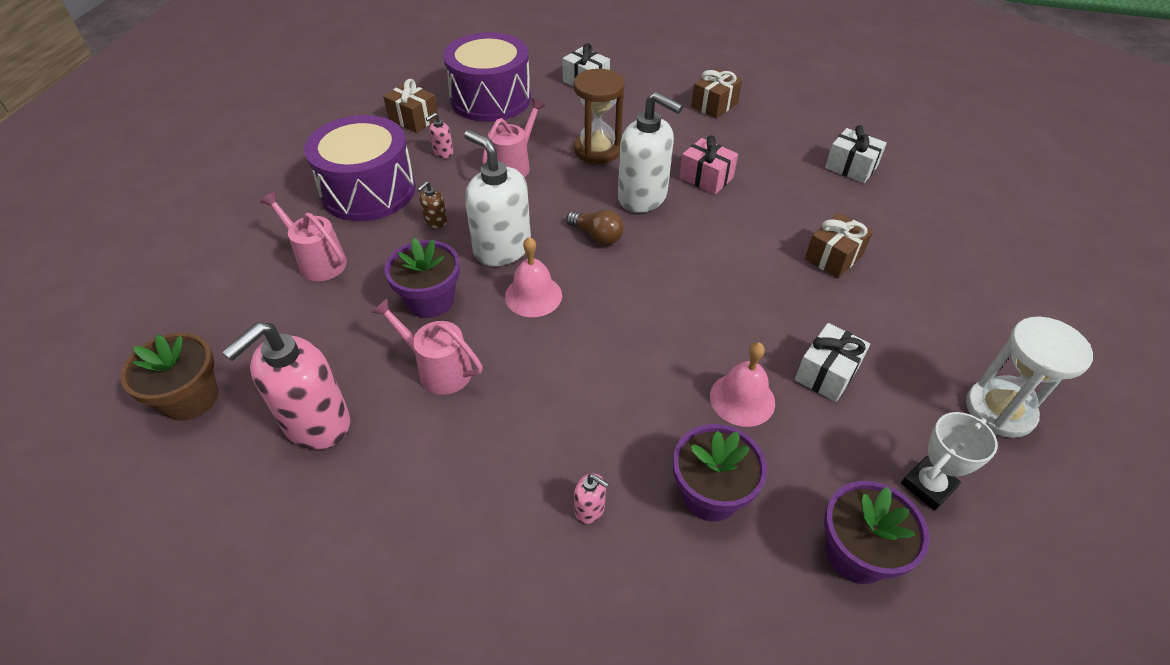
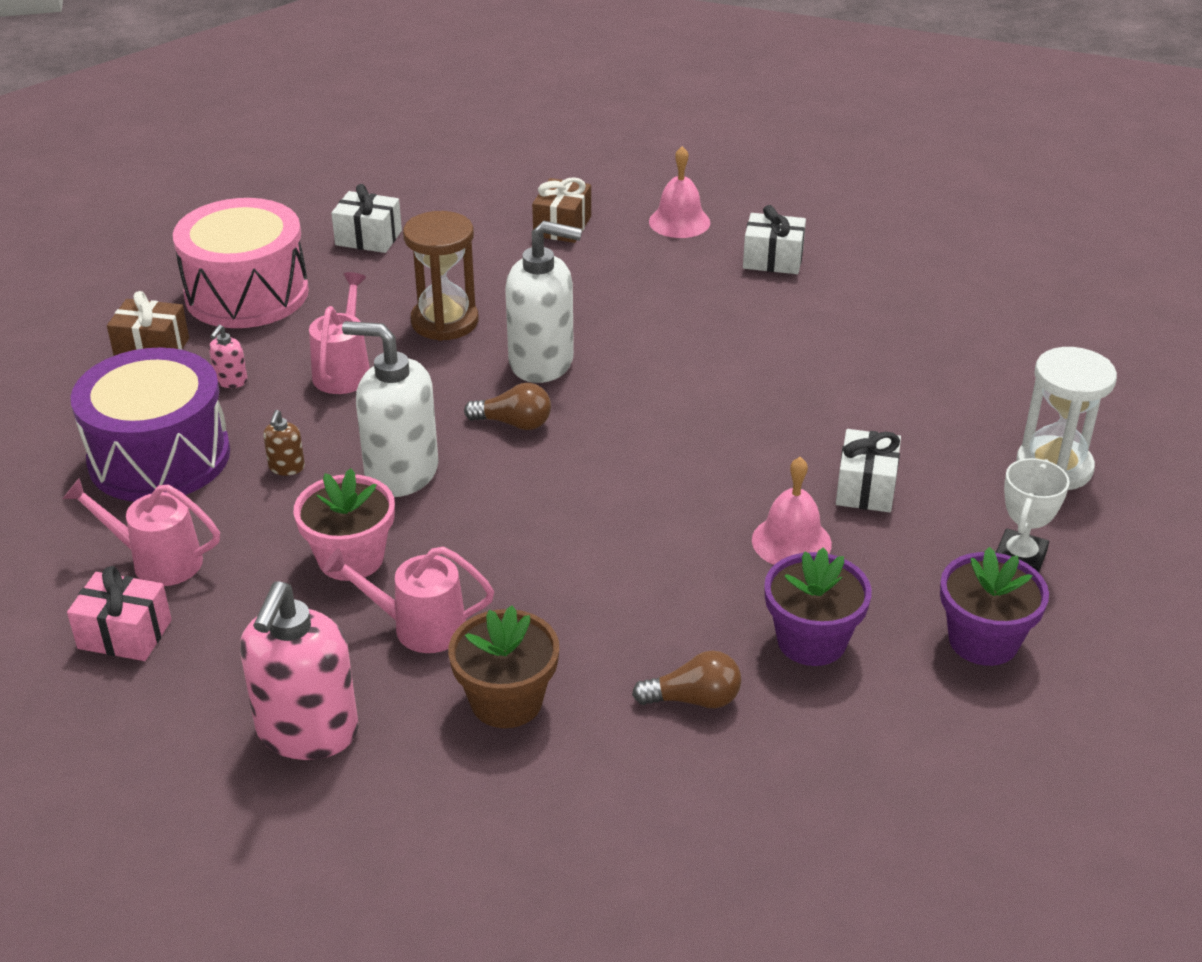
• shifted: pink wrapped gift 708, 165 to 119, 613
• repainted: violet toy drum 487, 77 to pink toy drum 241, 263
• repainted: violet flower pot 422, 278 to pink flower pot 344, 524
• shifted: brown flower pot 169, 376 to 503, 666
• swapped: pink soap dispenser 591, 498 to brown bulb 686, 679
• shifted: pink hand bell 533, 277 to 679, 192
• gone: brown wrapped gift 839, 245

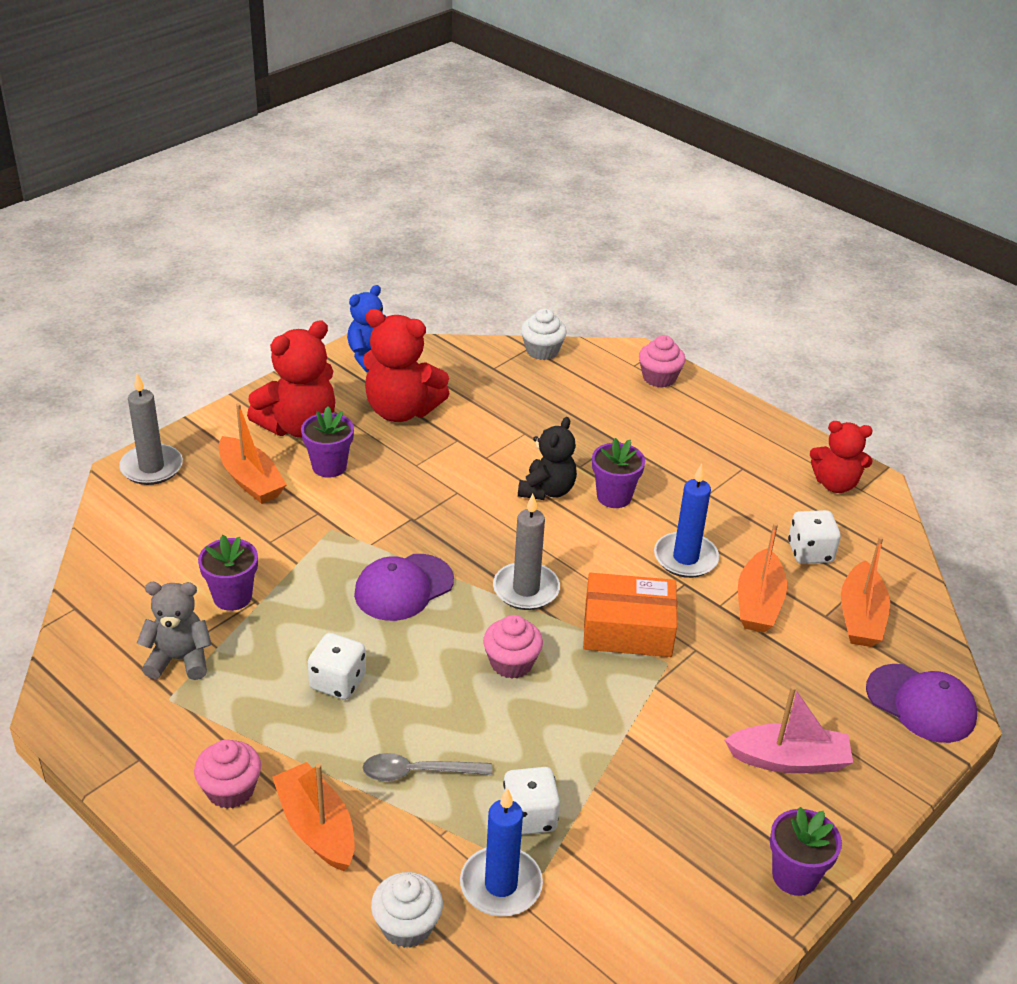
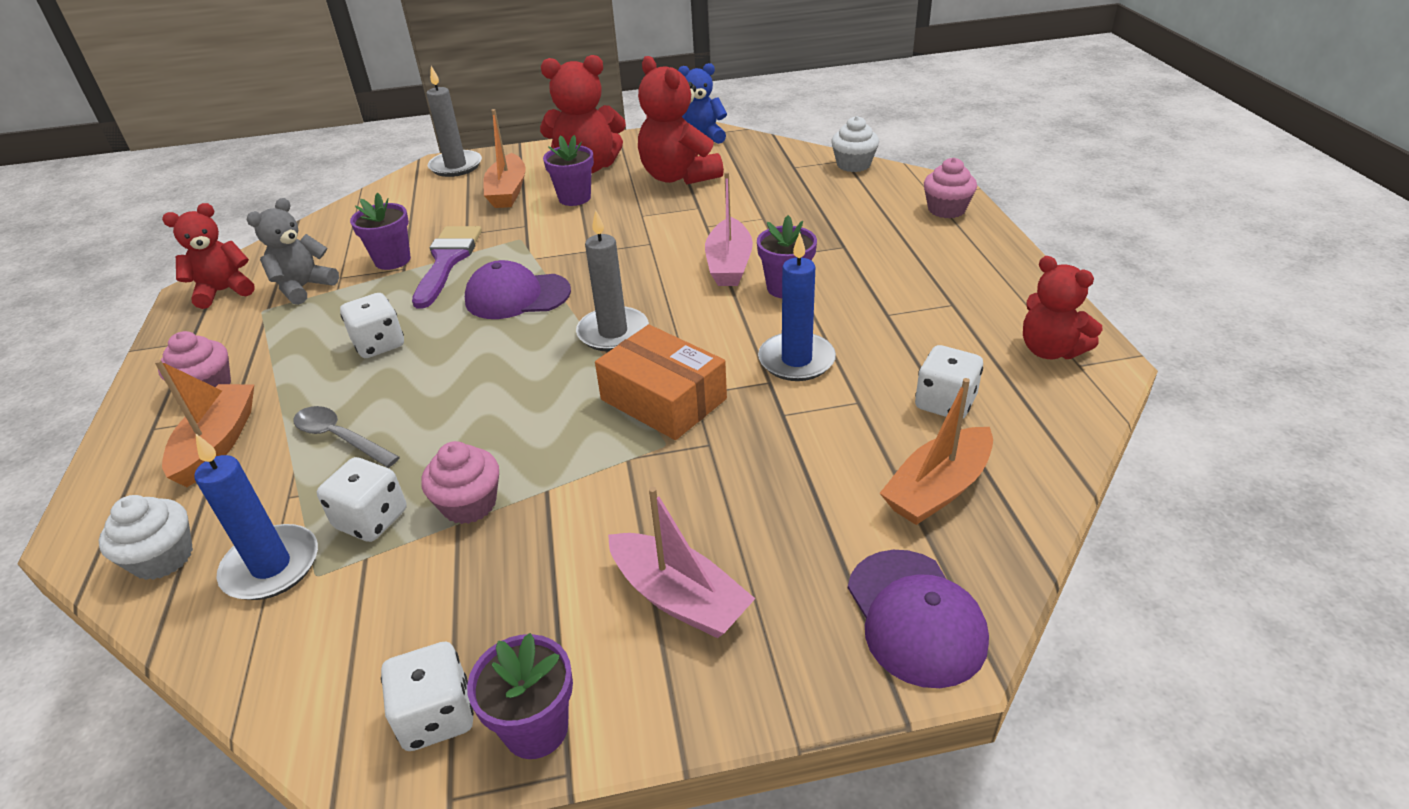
• new: red teddy bear 208, 256
• rotated: gray teddy bear 174, 631 = 292, 251 90 degrees counterclockwise
• new: pure white die 427, 696
• new: violet paintbrush 447, 267
• shifted: pink fairy cake 513, 647 to 460, 482
• swapped: black teddy bear 547, 458 to pink boat 729, 229
• gone: orange boat 762, 577

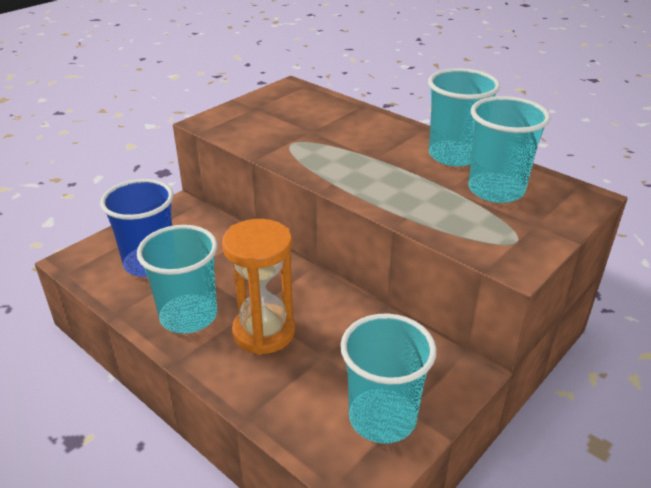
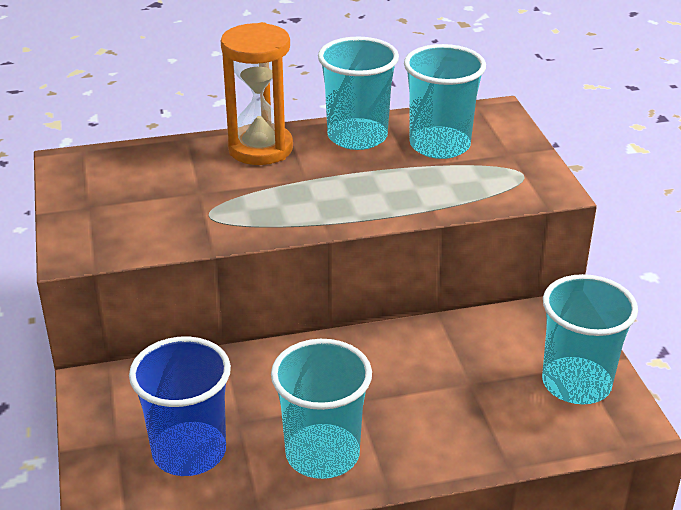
• shifted: orange sand timer 258, 287 to 257, 93

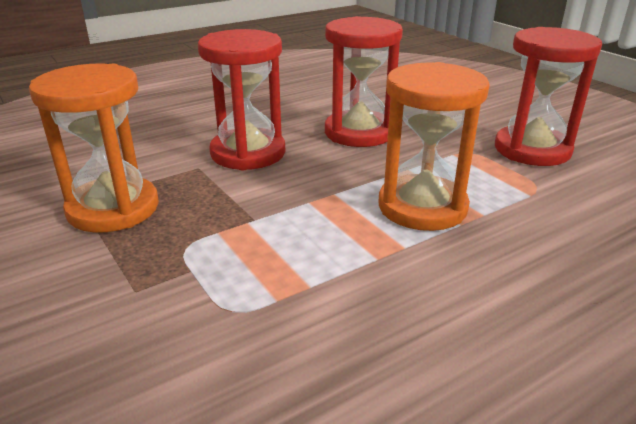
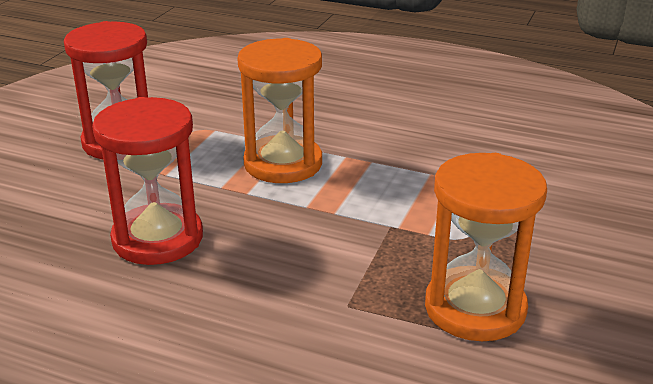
• gone: red sand timer 242, 99

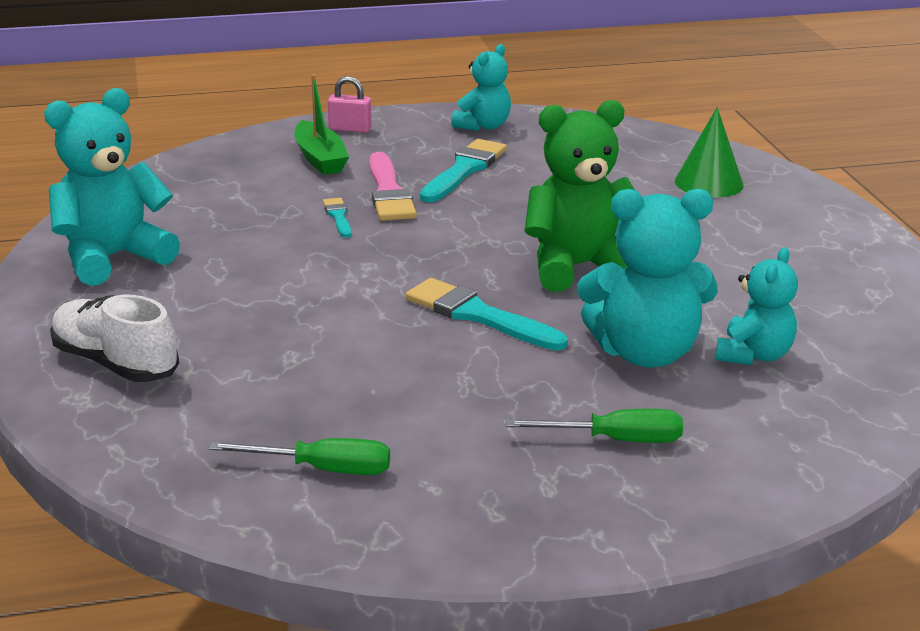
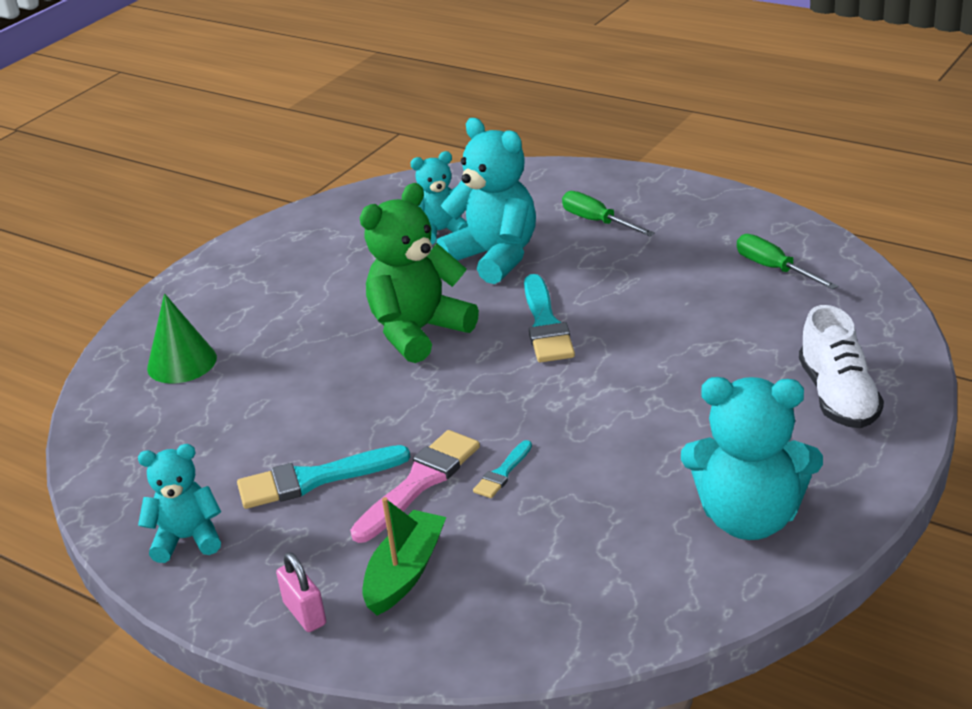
• rotated: emerald teddy bear 579, 196 = 419, 273 105 degrees clockwise

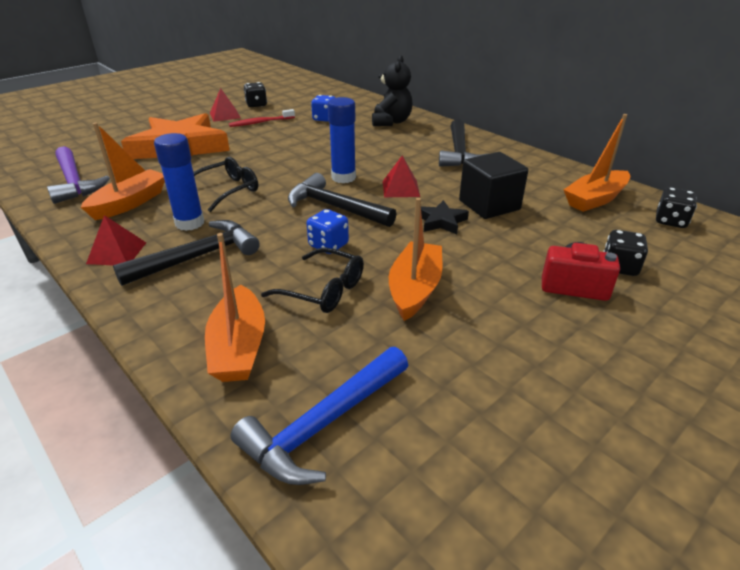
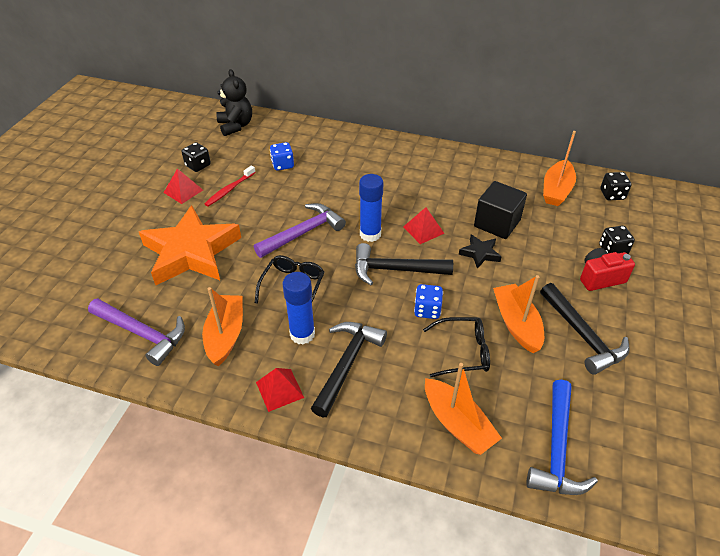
• shifted: black teddy bear 392, 90 to 234, 102
• new: violet hammer 300, 230
• shifted: black hammer 462, 143 to 585, 329

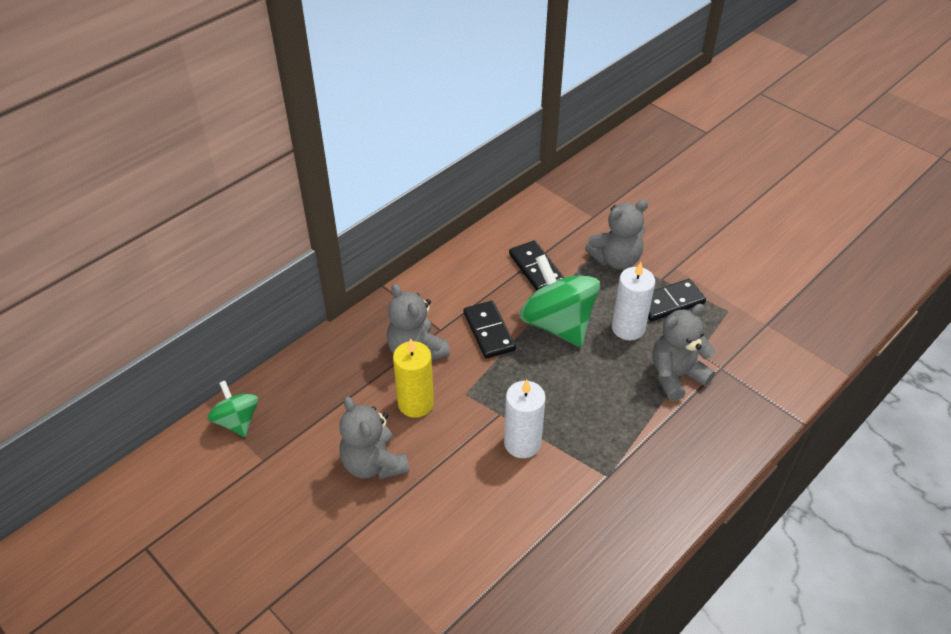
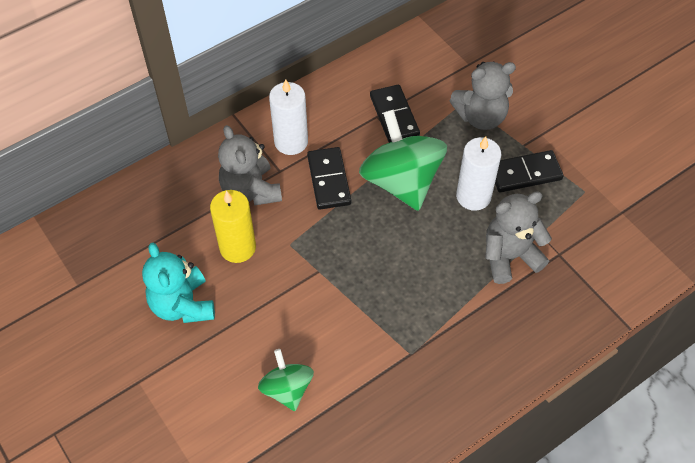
• repainted: gray teddy bear 374, 438 to teal teddy bear 178, 283
• shifted: emerald spinning top 233, 409 to 286, 380
• shifted: pure white pillar candle 525, 419 to 288, 117

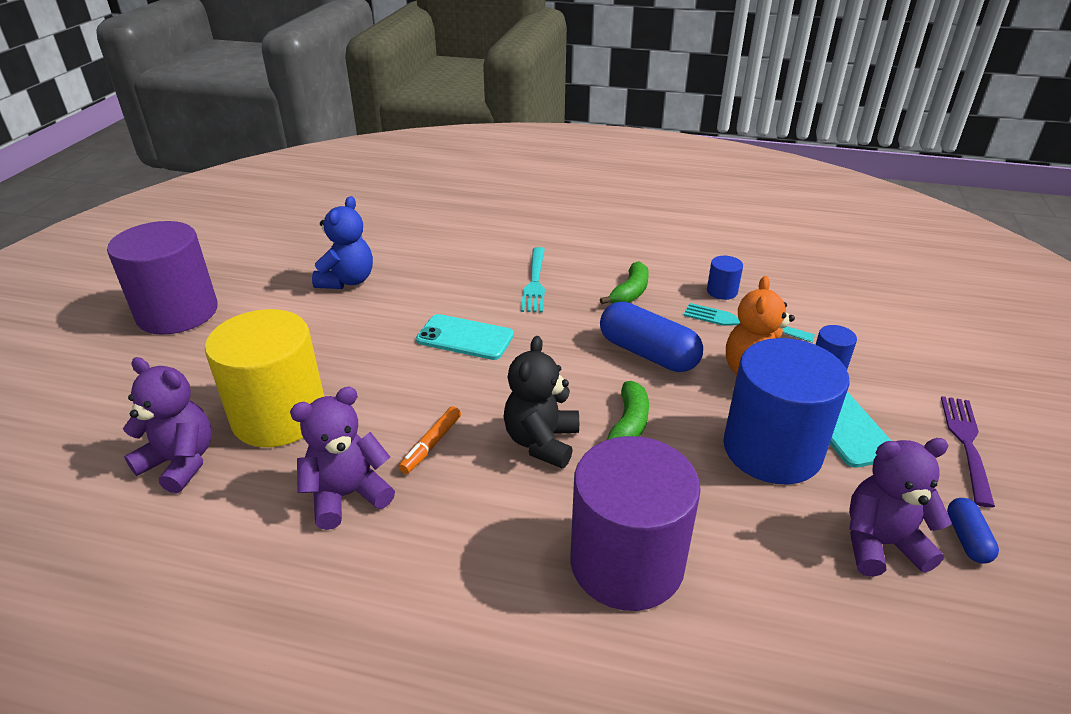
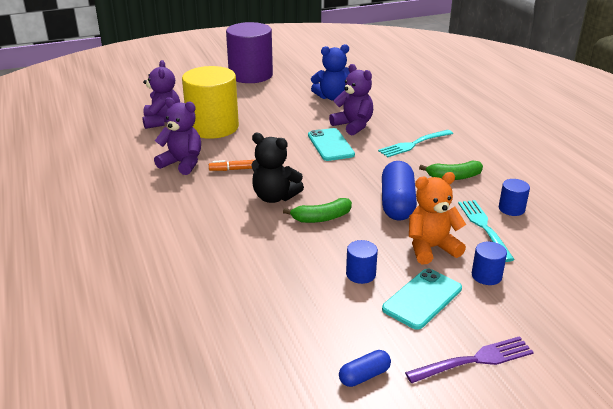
• rotated: black teddy bear 541, 402 = 277, 168 135 degrees counterclockwise
• shifted: violet teddy bear 900, 507 to 351, 100
• scaled: cobalt solid cylinder 786, 411 = 362, 262 x0.41
• gone: violet solid cylinder 635, 523

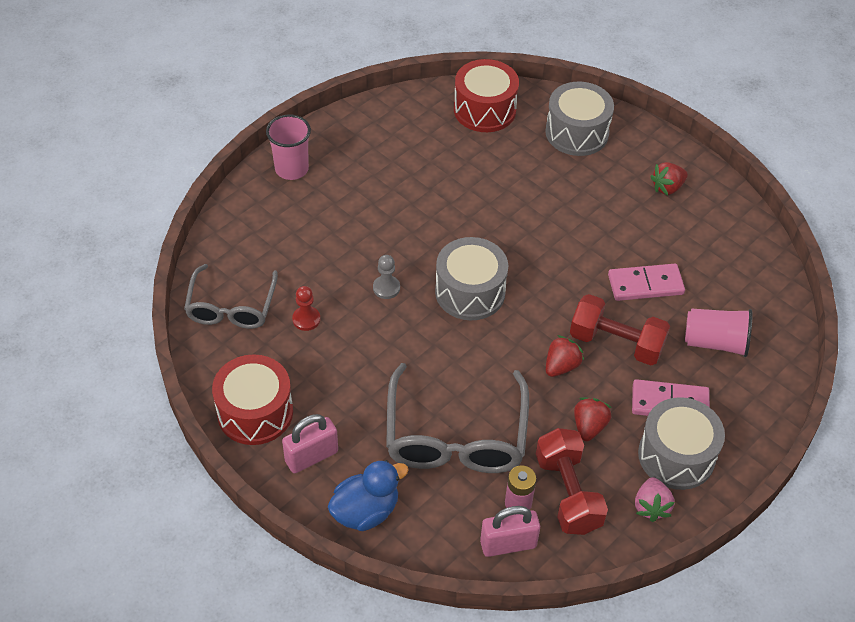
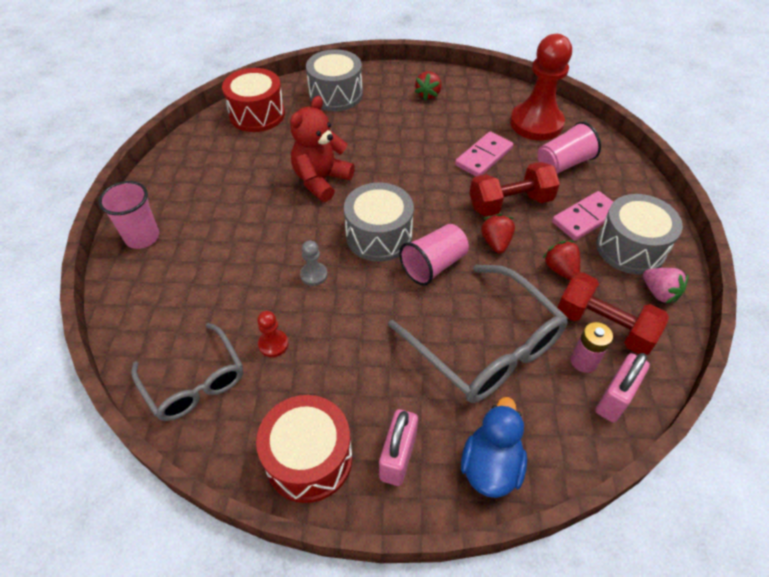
• new: red teddy bear 322, 149
• new: pink beaker 434, 255
• new: red game pawn 541, 87

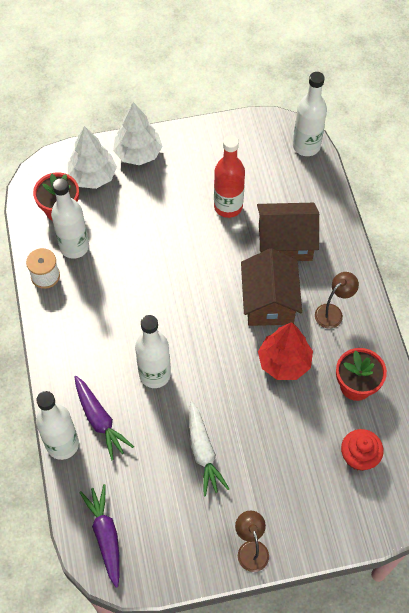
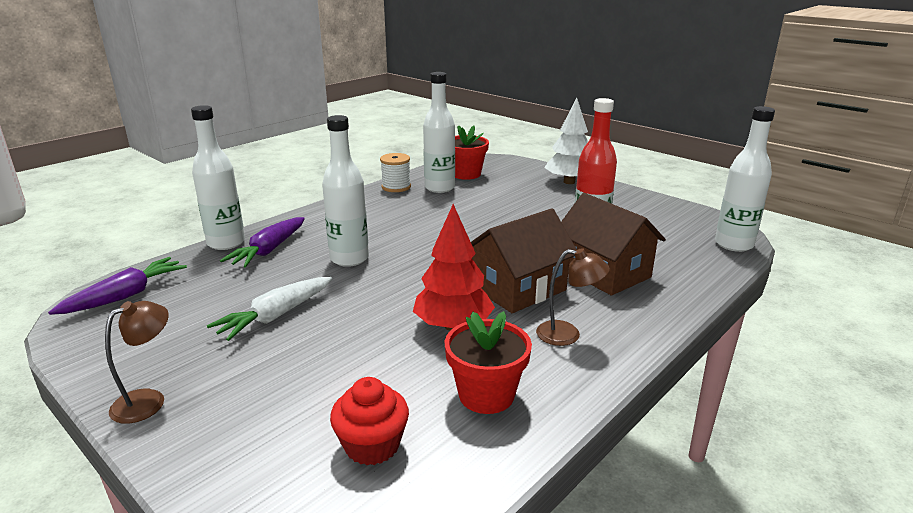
• gone: pure white toy tree 92, 157

